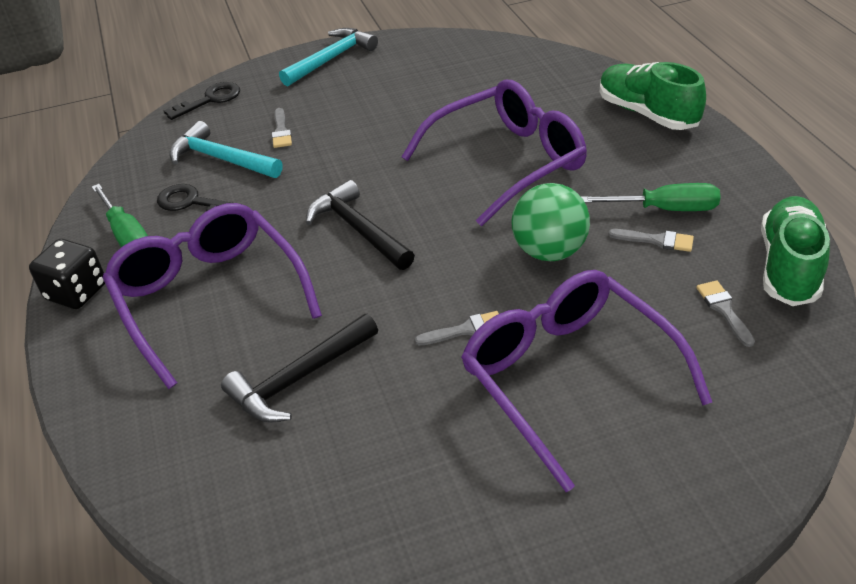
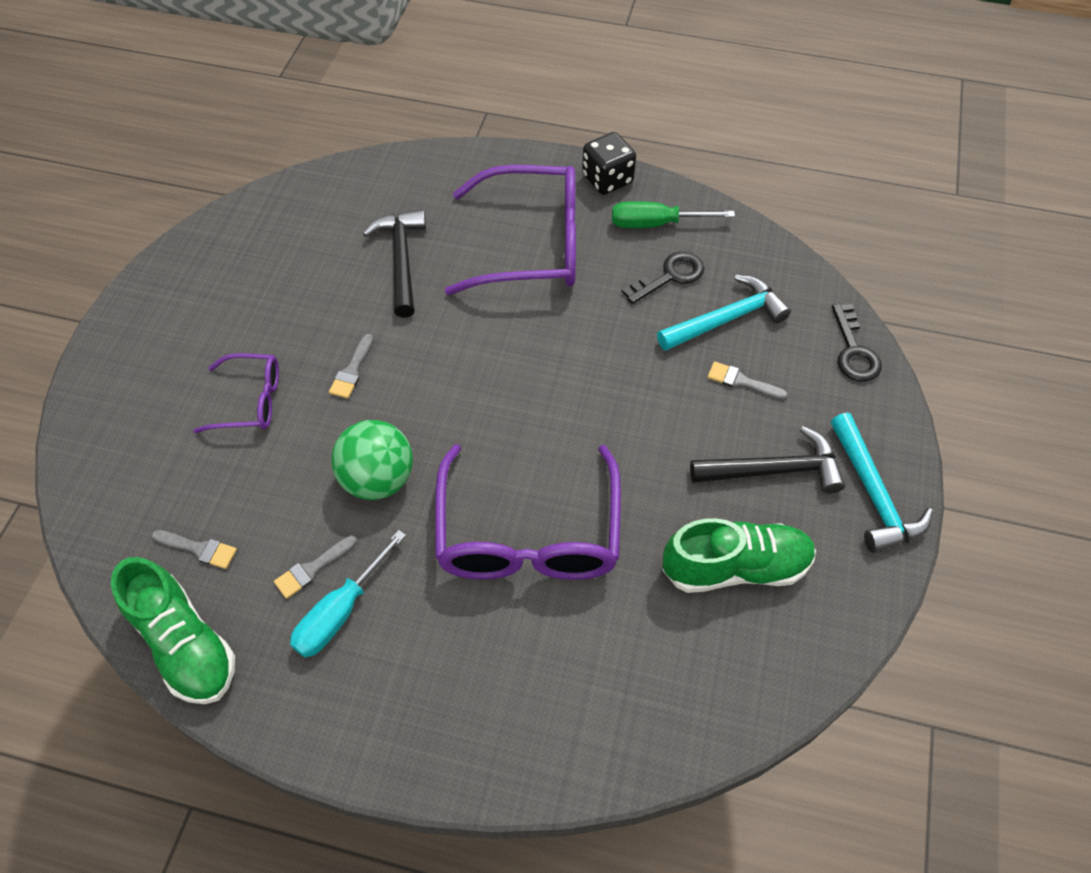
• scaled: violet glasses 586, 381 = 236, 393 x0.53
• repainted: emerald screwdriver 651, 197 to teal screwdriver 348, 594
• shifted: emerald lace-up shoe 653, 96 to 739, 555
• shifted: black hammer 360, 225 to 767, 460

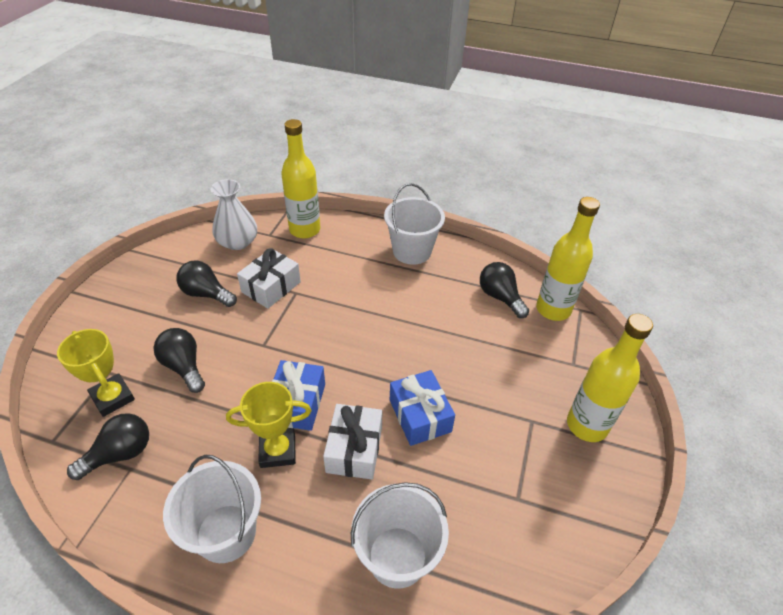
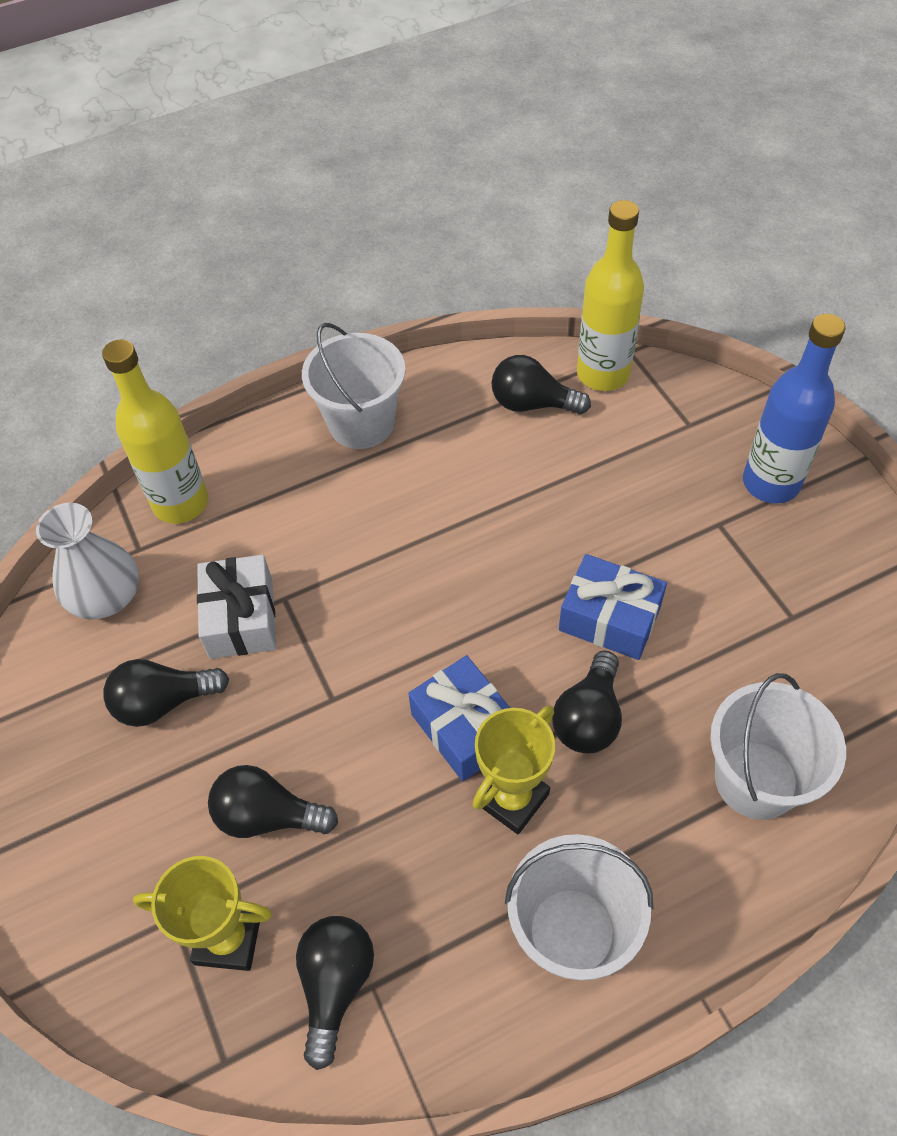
• swapped: pure white wrapped gift 352, 442 to black bulb 587, 702
• repainted: bright yellow bottle 610, 378 to cobalt bottle 794, 409

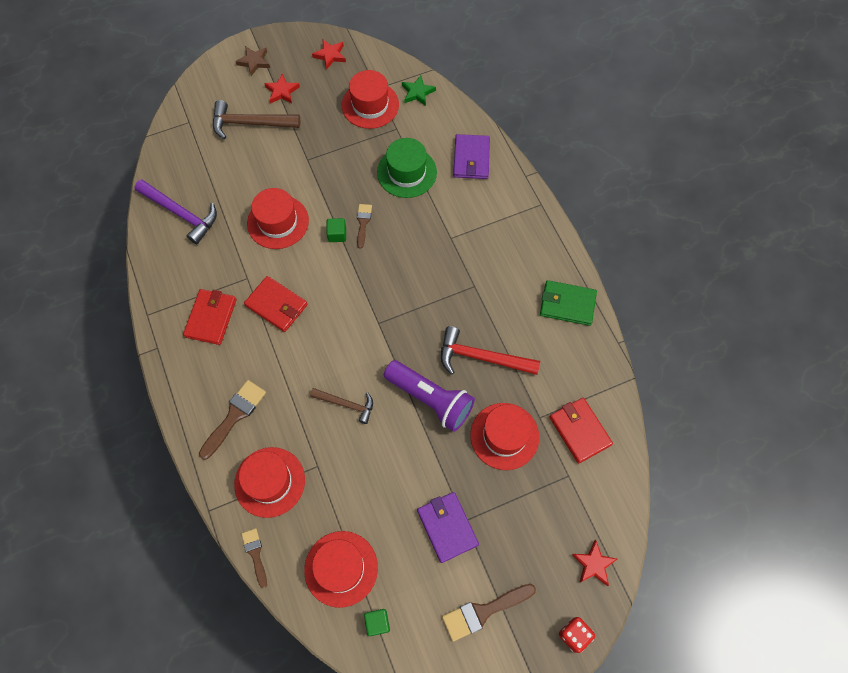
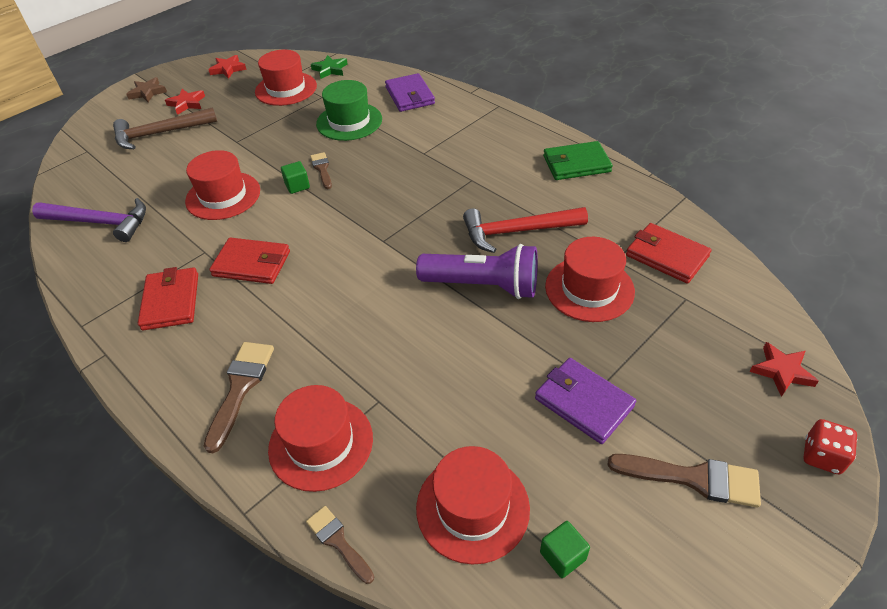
• rotated: brown paintbrush 489, 613 = 684, 480 120 degrees counterclockwise
• gone: brown hammer 341, 406

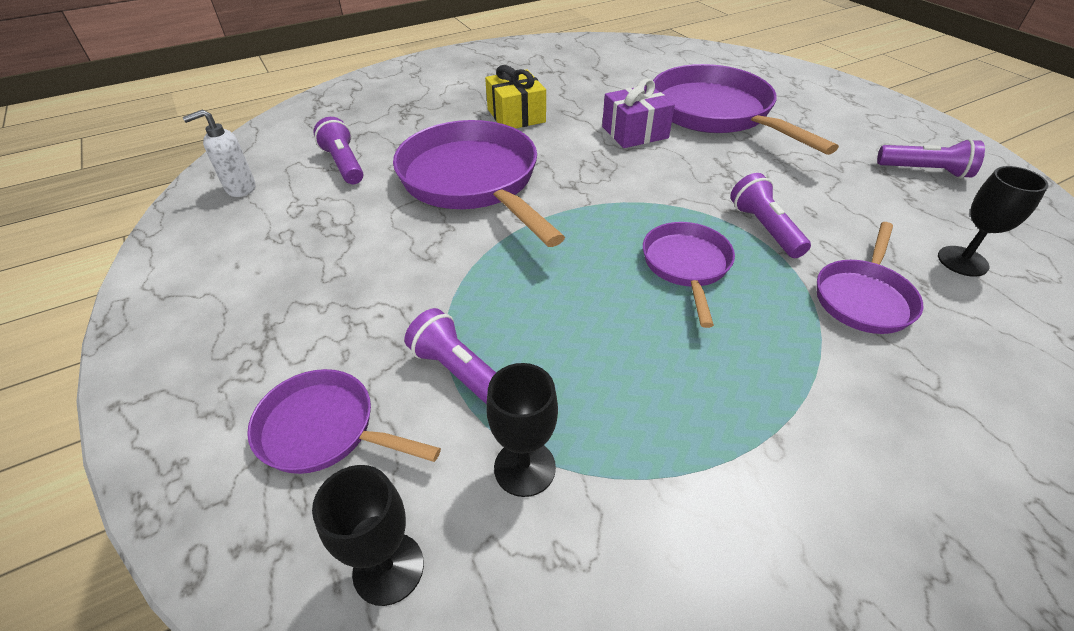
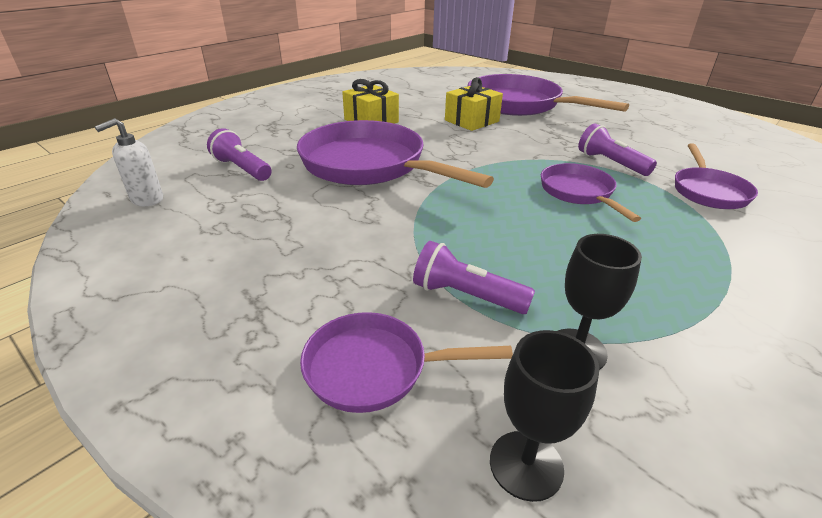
• repainted: violet wrapped gift 638, 113 to bright yellow wrapped gift 474, 104
• gone: violet flashlight 931, 158
• gone: black wine glass 993, 221

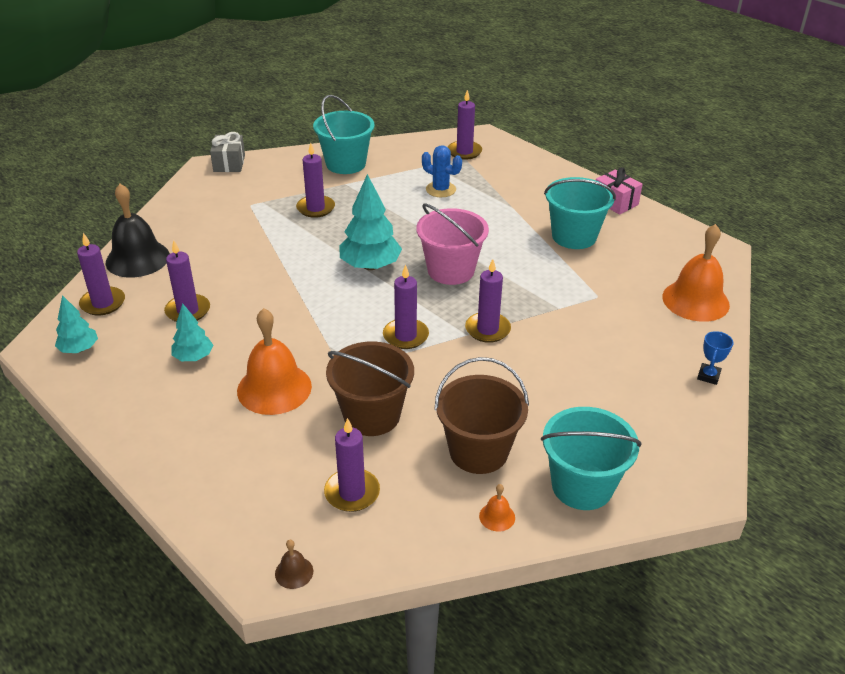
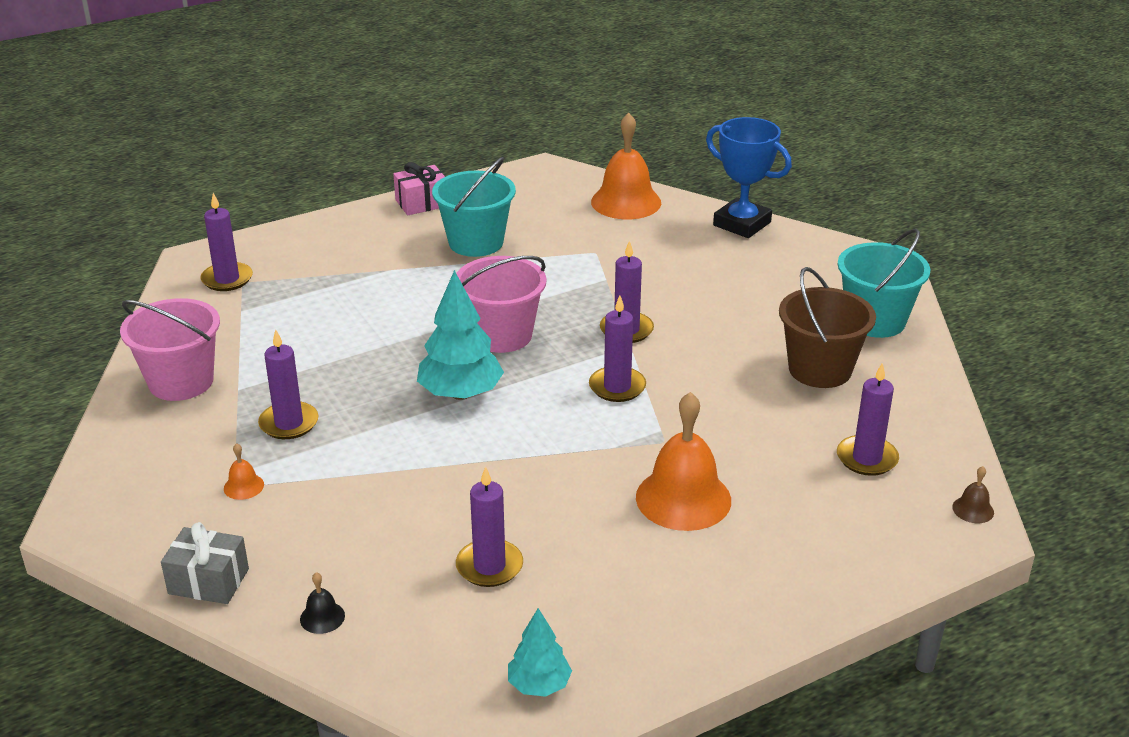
• repainted: teal pail 344, 134 to pink pail 170, 349
• shifted: gray wrapped gift 227, 152 to 205, 563
• shifted: orange hand bell 497, 508 to 244, 471
• scaled: black hand bell 138, 231 = 322, 603 x0.42
• scaled: cobalt trophy 715, 358 = 749, 177 x2.18
• gone: violet pillar candle 101, 274
• gone: teal toy tree 192, 332
• gone: brown pail 370, 389
• gone: cobalt cactus 442, 171

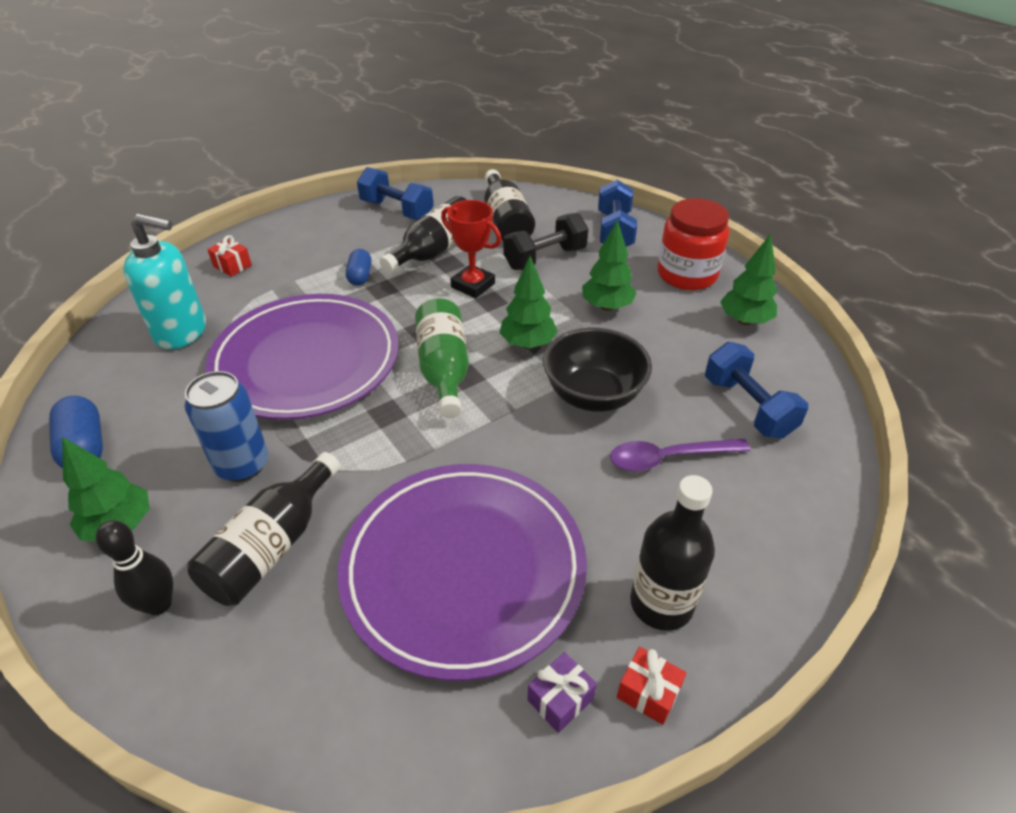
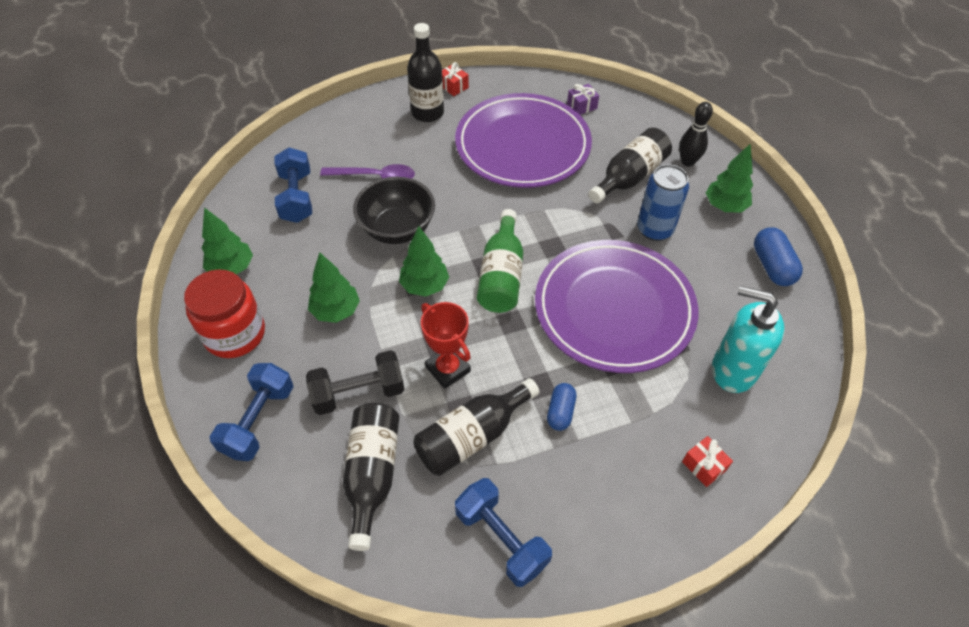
• shifted: violet wrapped gift 562, 692 to 583, 99

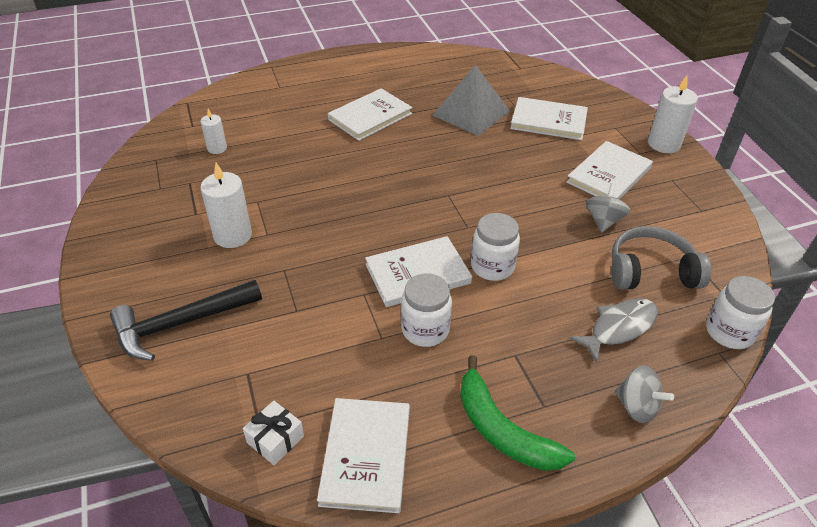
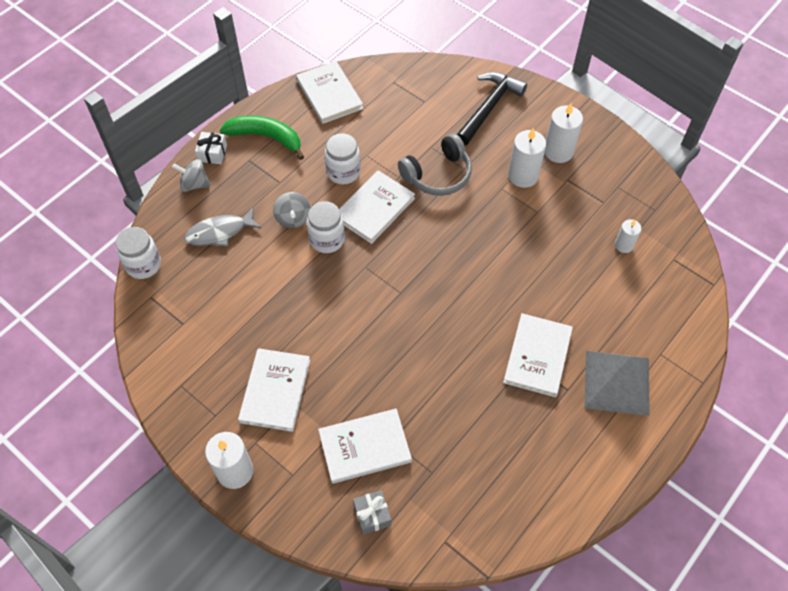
• rotated: gray fish figure 613, 330 = 223, 227 45 degrees clockwise
• shifted: pure white wrapped gift 273, 433 to 211, 148
• shifted: gray spinning top 608, 208 to 291, 210
• new: gray wrapped gift 372, 512
• shifted: gray headphones 661, 258 to 435, 164
• new: pure white pillar candle 564, 133
• shifted: gray solid pyramid 471, 100 to 617, 383

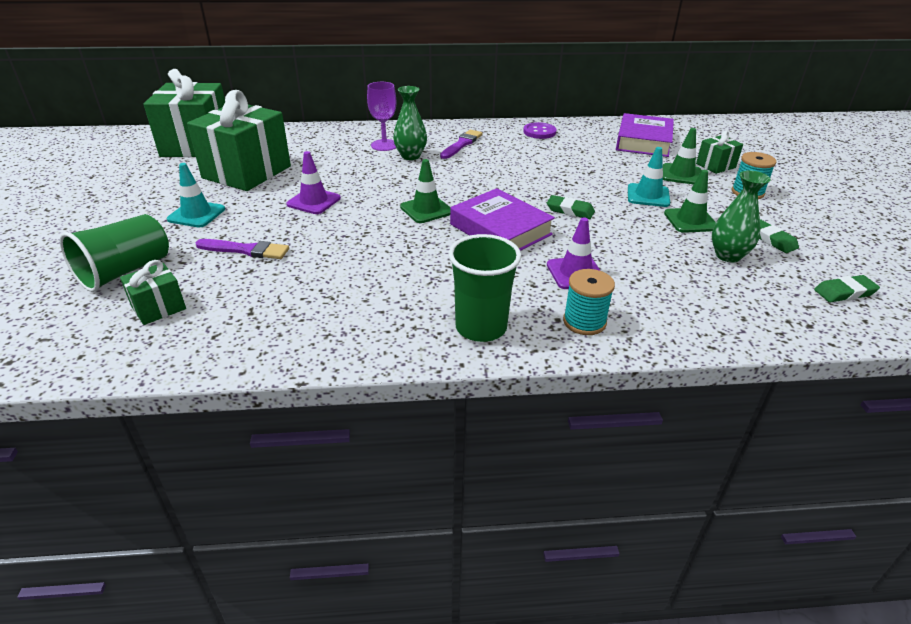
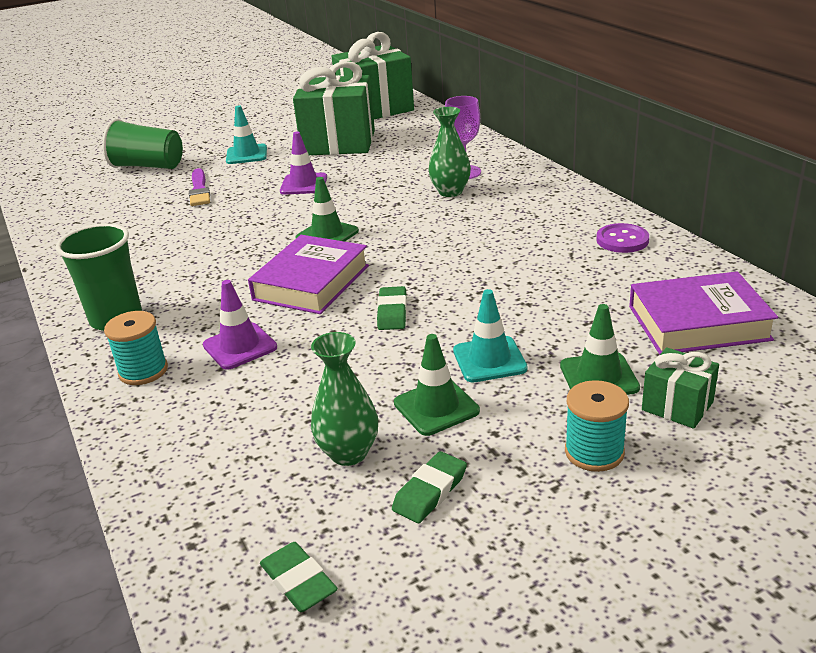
• gone: emerald wrapped gift 153, 292
• gone: violet paintbrush 461, 144

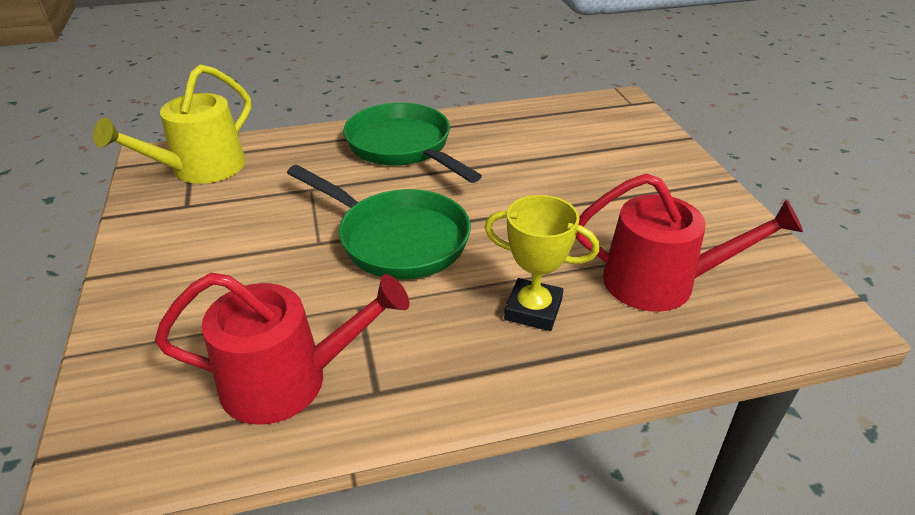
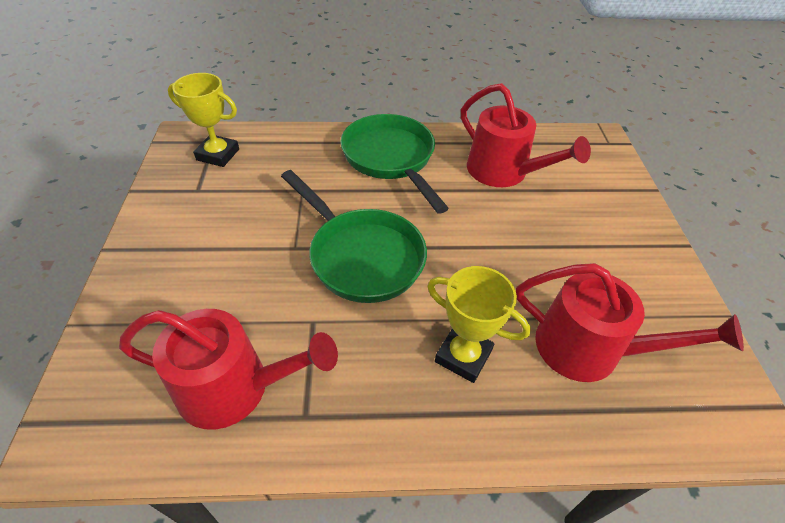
• swapped: bright yellow sprinkling can 172, 124 to bright yellow trophy 203, 120
• new: red sprinkling can 526, 135

